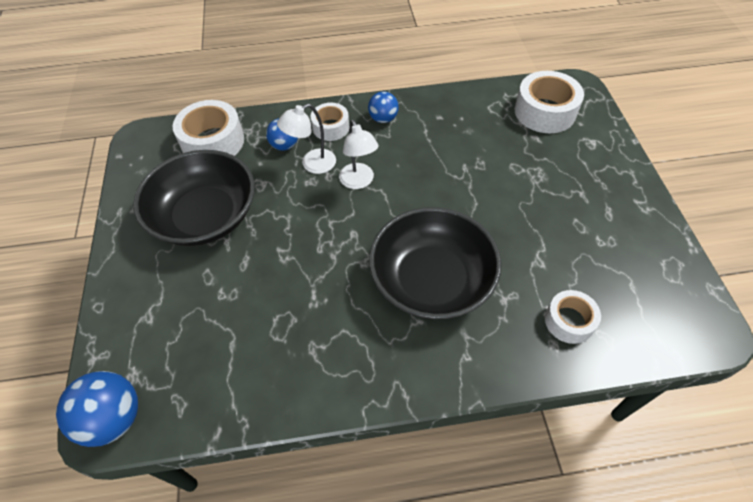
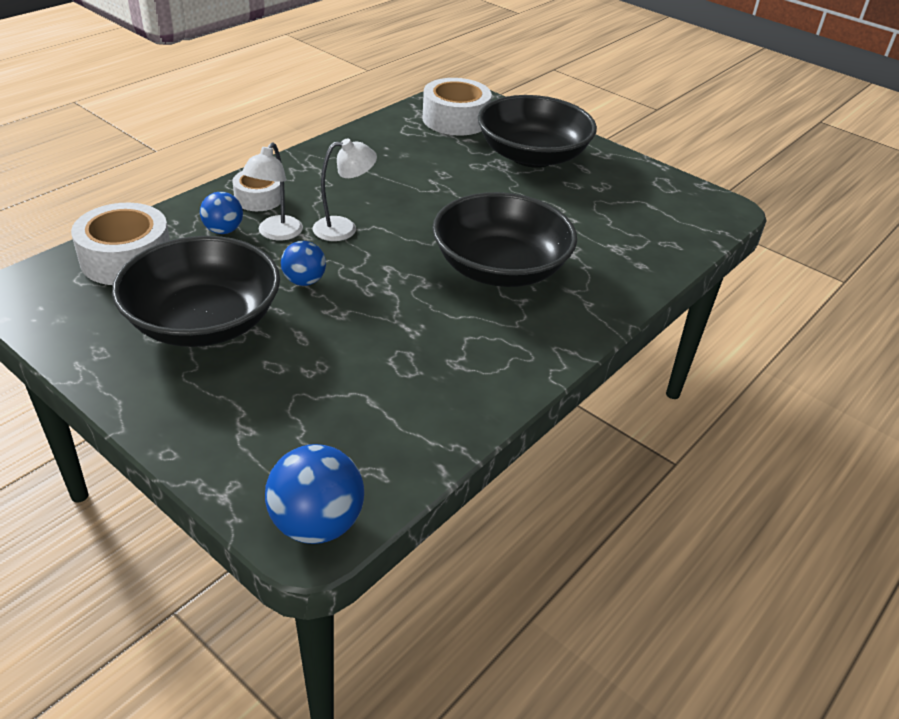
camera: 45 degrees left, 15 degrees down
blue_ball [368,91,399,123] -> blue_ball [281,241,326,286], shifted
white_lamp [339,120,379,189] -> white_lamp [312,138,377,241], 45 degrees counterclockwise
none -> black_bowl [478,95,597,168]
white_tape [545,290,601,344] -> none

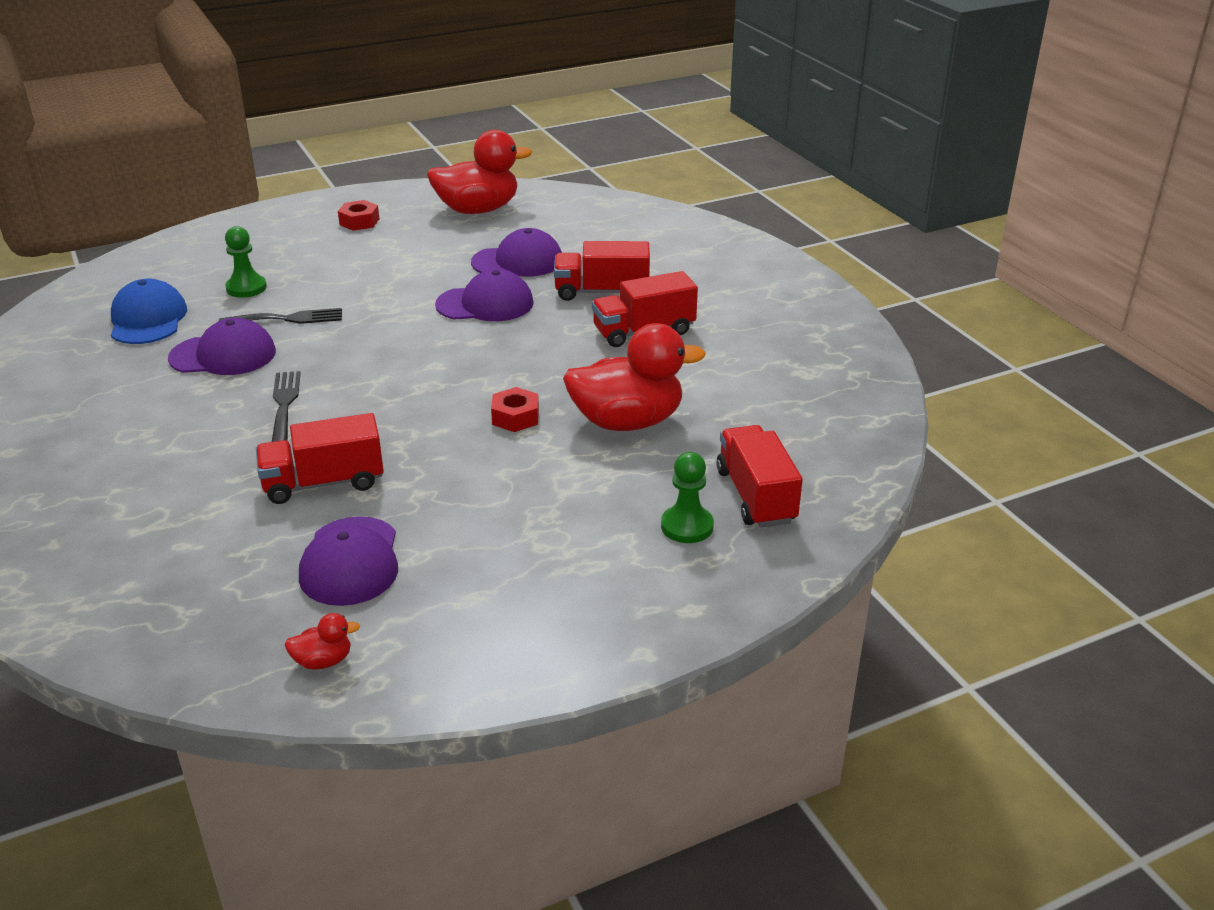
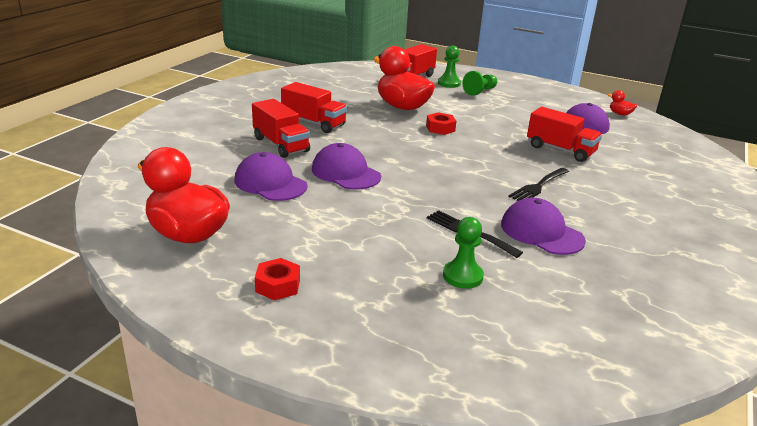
camera: 130 degrees left, 5 degrees down
none -> green_pawn [462,71,497,95]
blue_cap [111,279,187,344] -> none

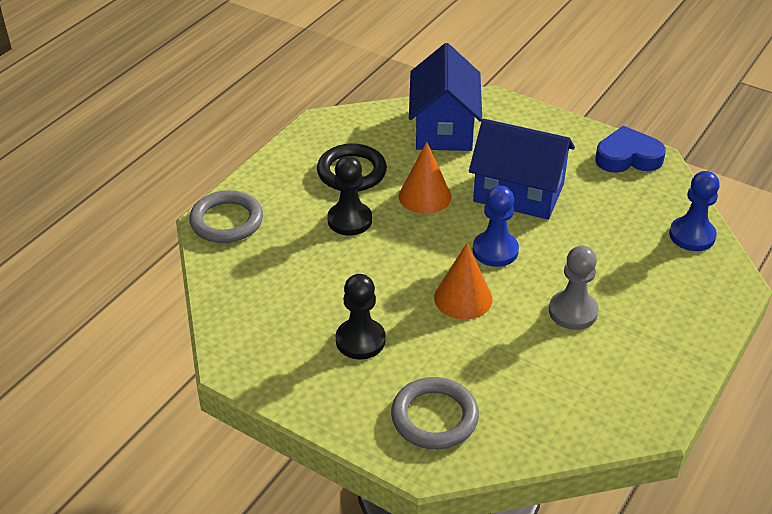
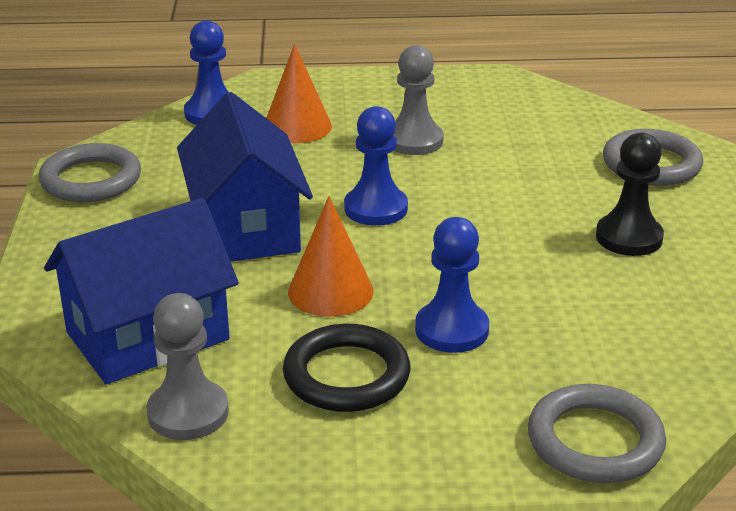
camera: 125 degrees left, 10 degrees down
blue_heart [595,126,666,173] -> grey_ring [39,143,141,202]
none -> grey_pawn [146,293,229,440]
orange_cone [434,243,492,320] -> orange_cone [266,44,332,143], shifted
black_pawn [327,156,372,235] -> blue_pawn [415,217,489,353]

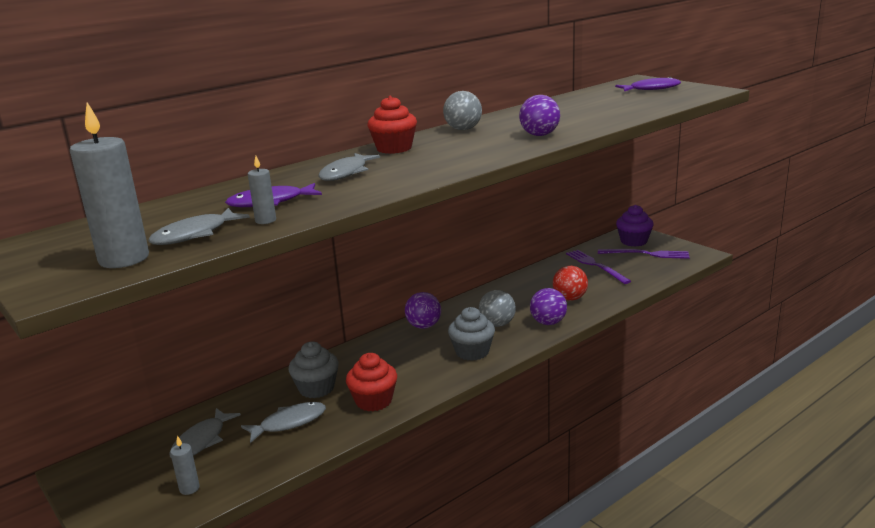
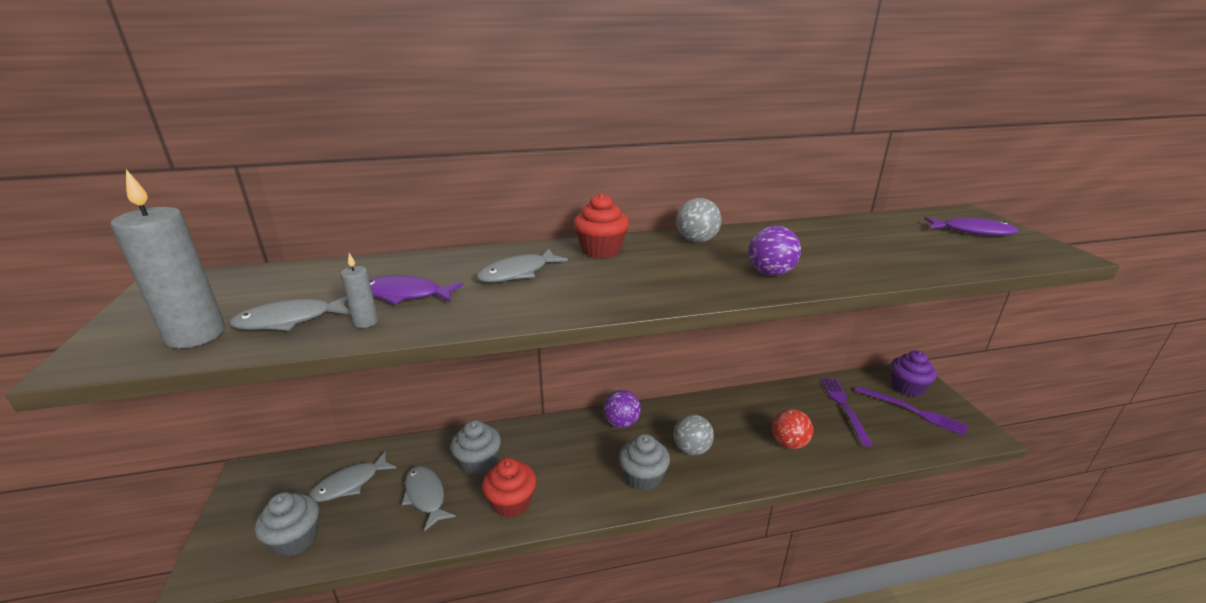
camera: 25 degrees right, 5 degrees up
grey_candle [170,436,200,495] -> grey_cupcake [255,492,319,557]
grey_fish [241,402,326,443] -> grey_fish [402,466,456,531], 120 degrees counterclockwise
purple_ball [530,288,567,325] -> none

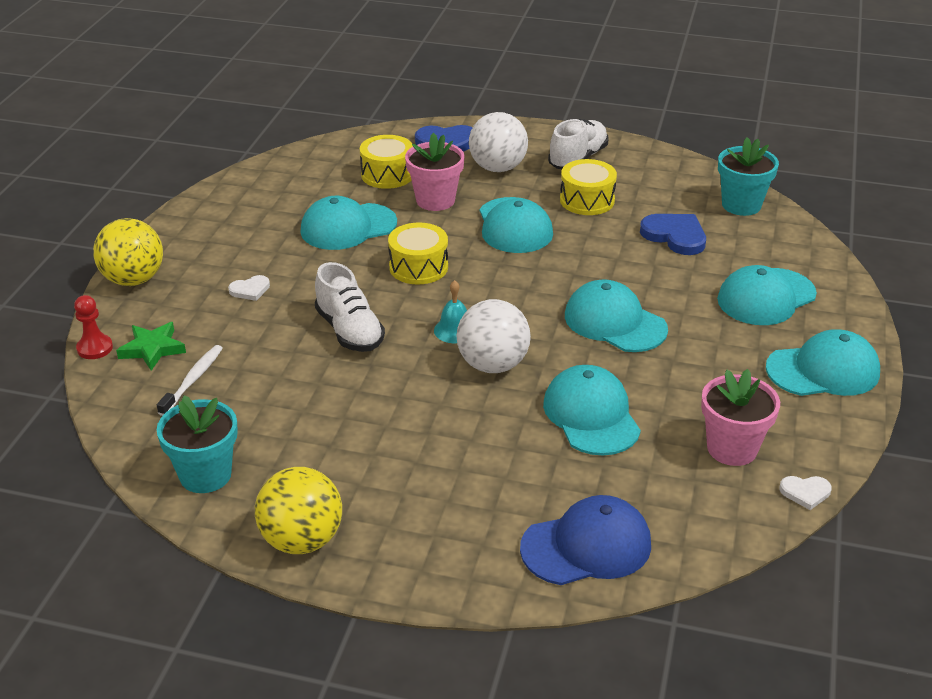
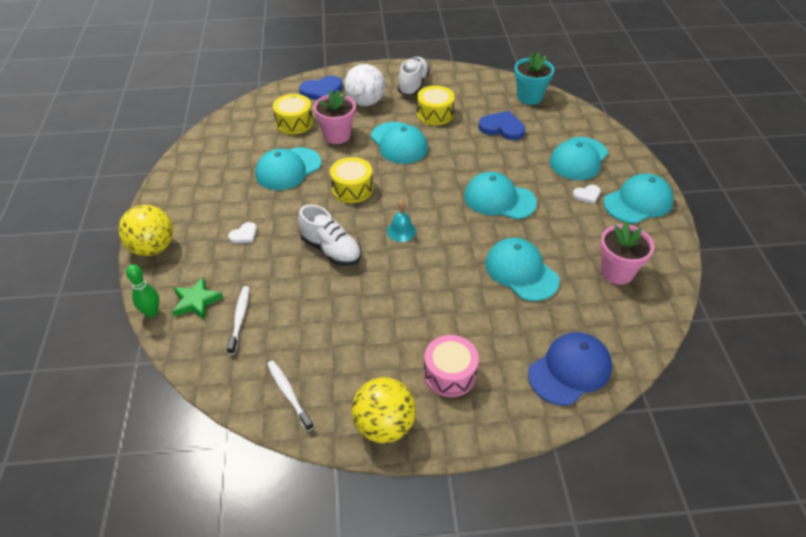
camera: 20 degrees left, 10 degrees up
red_pawn [74,295,113,359] -> green_bowling_pin [126,264,159,317]
turquoise_flower_pot [157,395,238,493] -> white_toothbrush [267,360,314,431]
none -> pink_drum [424,335,479,397]
white_heart [779,476,832,510] -> white_heart [573,185,601,204], shifted
white_ball [456,299,531,373] -> none

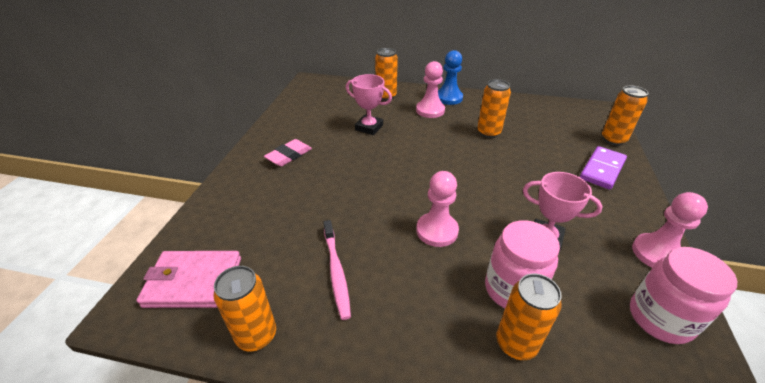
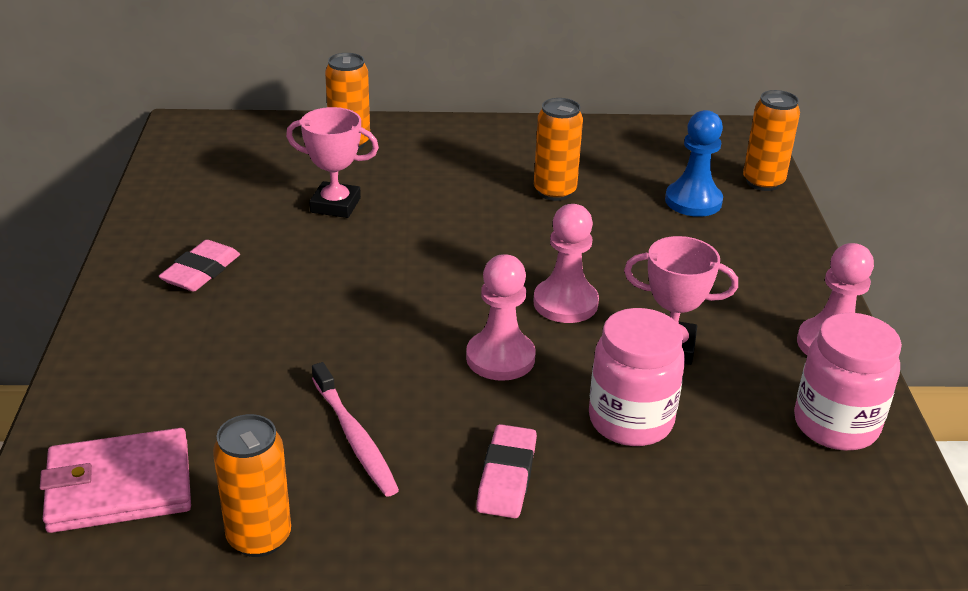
camera: 15 degrees left, 5 degrees down
none -> pink_eraser [476,424,537,518]
pink_pawn [416,61,445,118] -> pink_pawn [533,204,599,323], shifted
blue_pawn [438,50,463,105] -> blue_pawn [665,110,723,217], shifted
orange_can [496,274,562,360] -> none
purple_domino [580,146,627,190] -> none

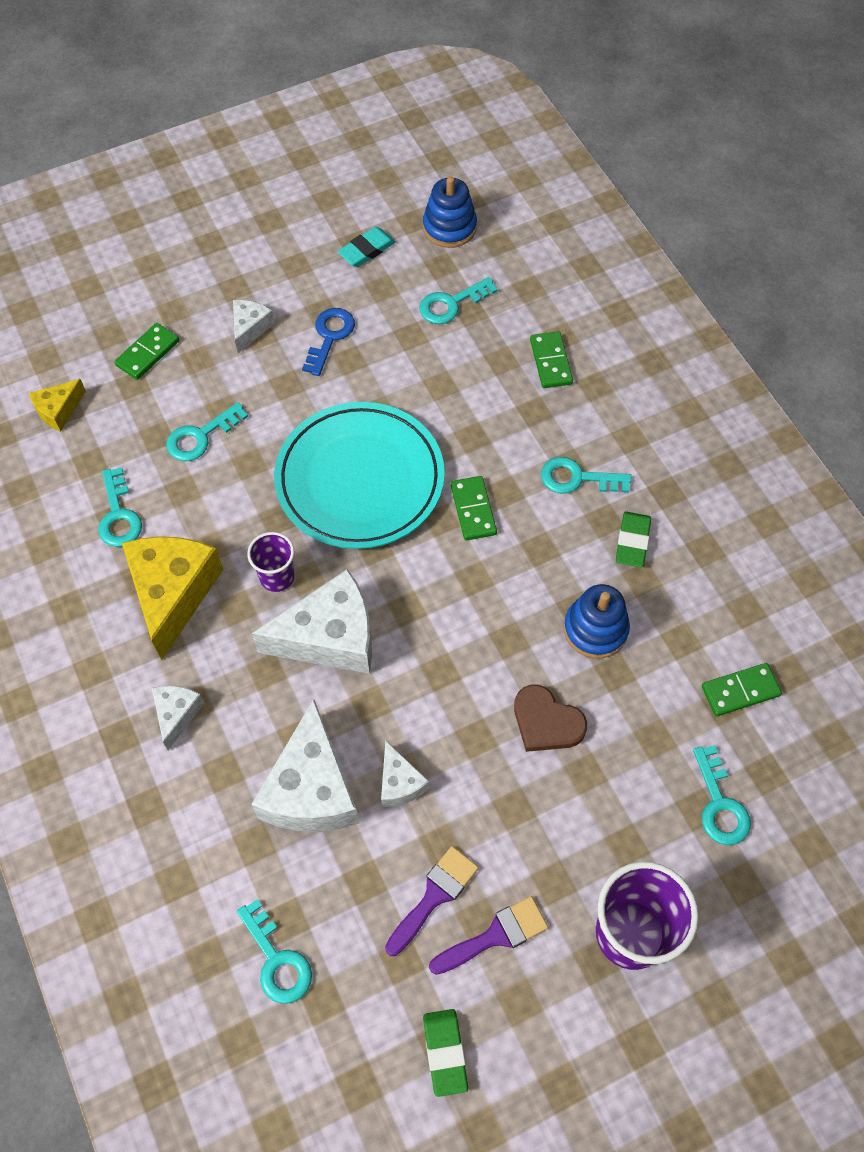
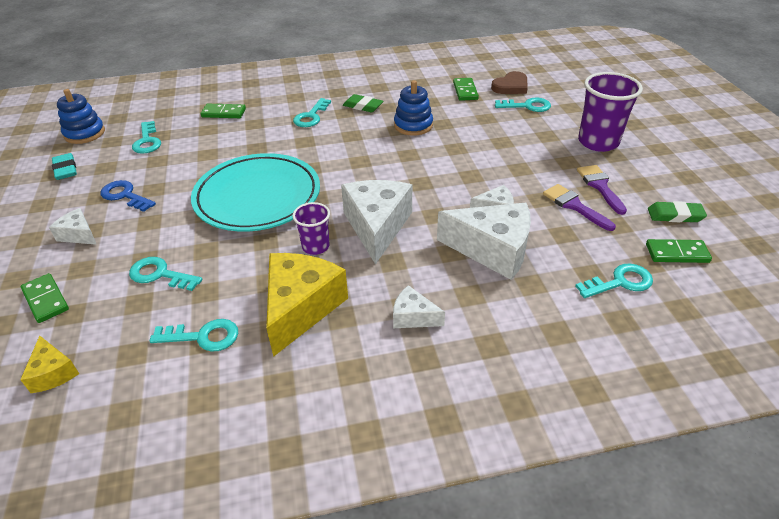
camera: 75 degrees left, 20 degrees down
turquoise_key [166,402,248,461] -> turquoise_key [129,257,203,291], 135 degrees clockwise
yellow_cheese [122,536,223,660] -> yellow_cheese [266,253,348,357], 90 degrees clockwise
brown_heart [514,685,587,752] -> brown_heart [491,71,528,94], shifted
green_domino [451,476,497,541] -> green_domino [646,239,712,263], shifted

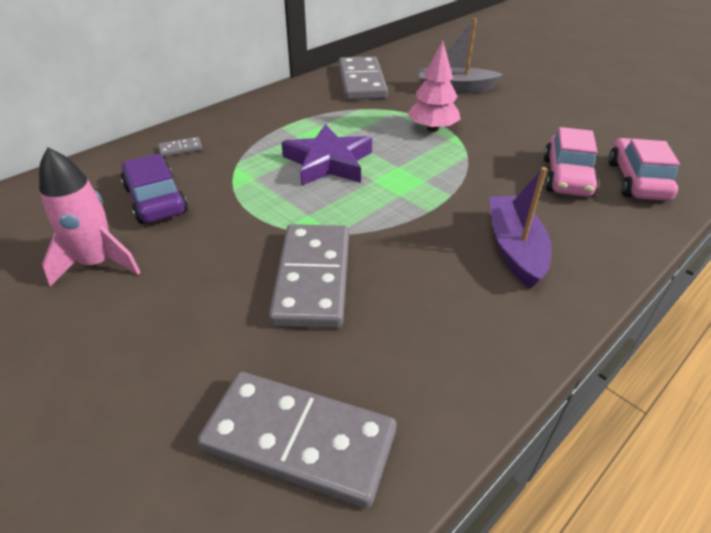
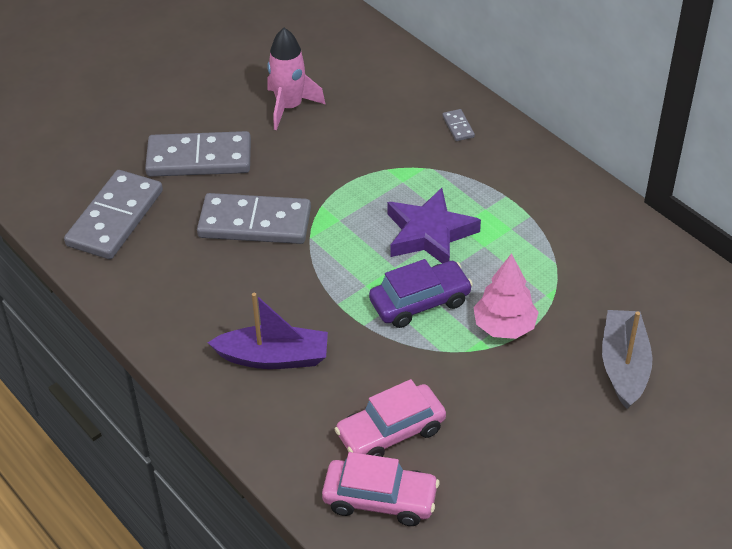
camera: 95 degrees right, 5 degrees up
grey_domino [339,56,388,100] -> grey_domino [145,131,251,177], shifted
pink_car [544,127,599,197] -> pink_car [335,379,446,457], 45 degrees counterclockwise
purple_car [121,154,188,224] -> purple_car [369,259,473,328], shifted

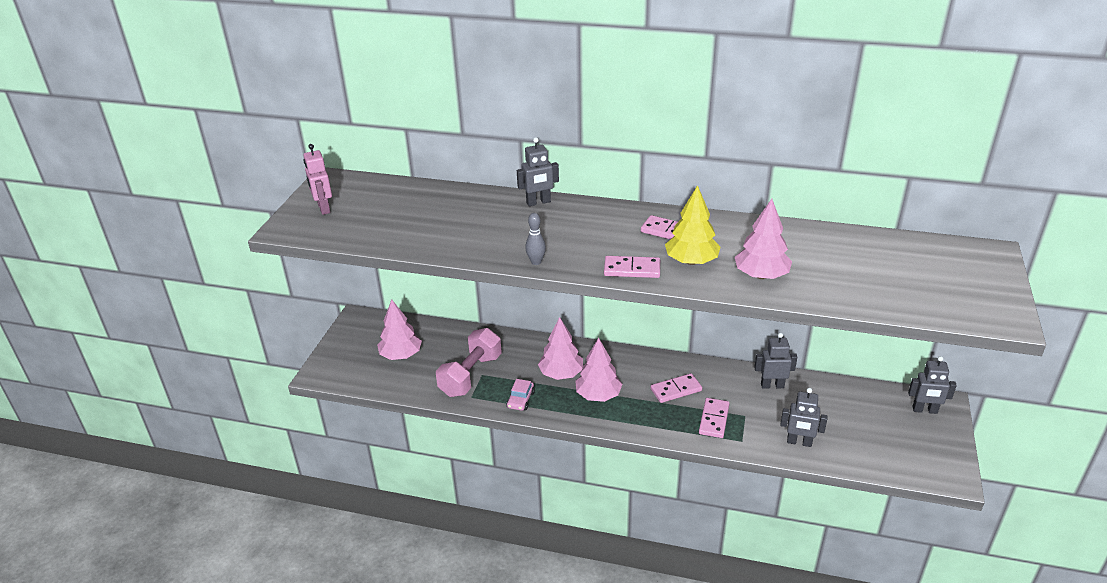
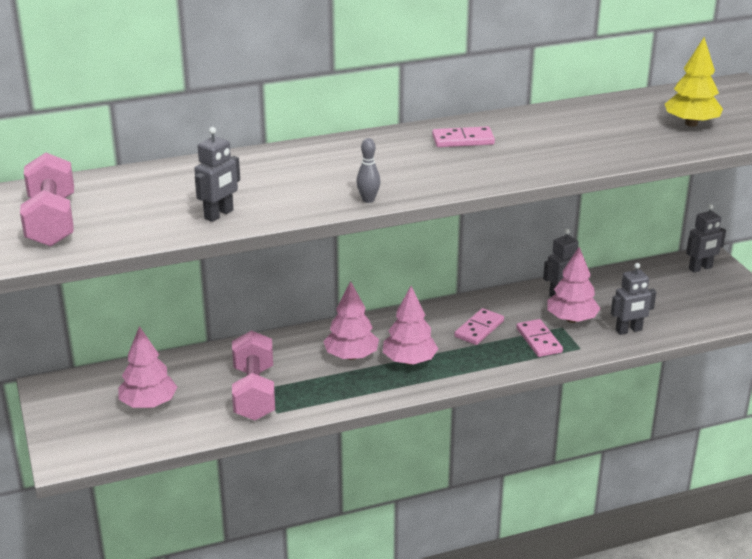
camera: 35 degrees left, 5 degrees down
pink_robot [303,144,332,215] -> pink_dumbbell [20,153,74,247]
grey_robot [517,137,559,206] -> grey_robot [194,127,240,222], shifted
pink_tree [735,199,792,279] -> pink_tree [547,247,601,323], shifted
yellow_tree [665,185,720,265] -> yellow_tree [665,37,723,127], shifted
pink_car [506,379,535,411] -> none
pink_domino [604,256,660,278] -> none

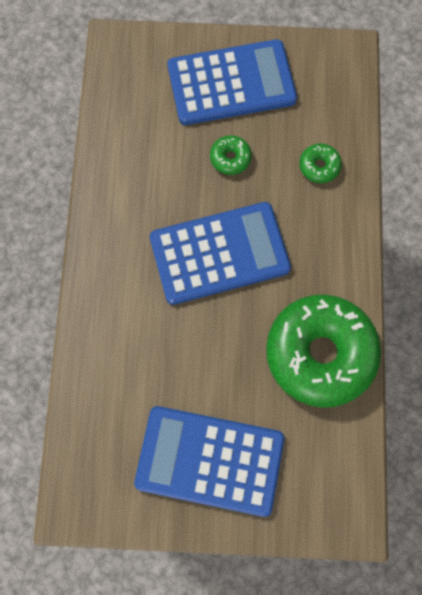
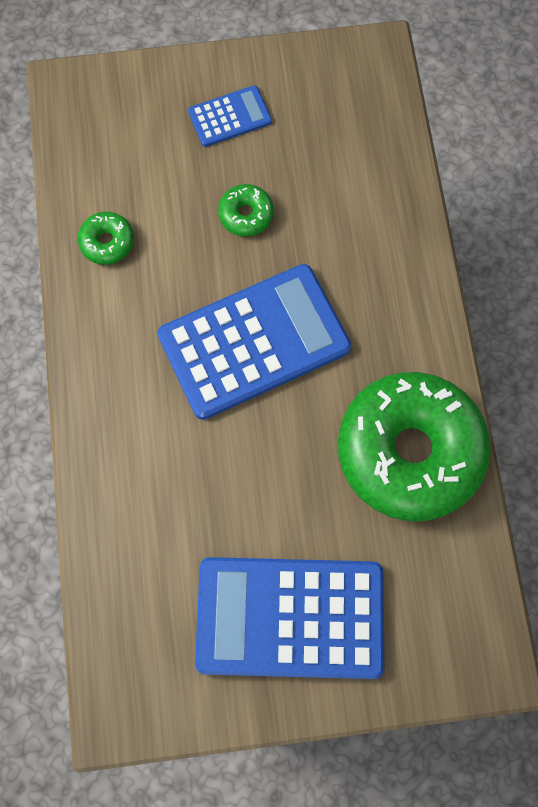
camera: 10 degrees left, 0 degrees up
green_donut [300,144,342,183] -> green_donut [78,212,134,265], shifted
blue_calculator [168,39,297,125] -> blue_calculator [188,85,272,147], x0.47

